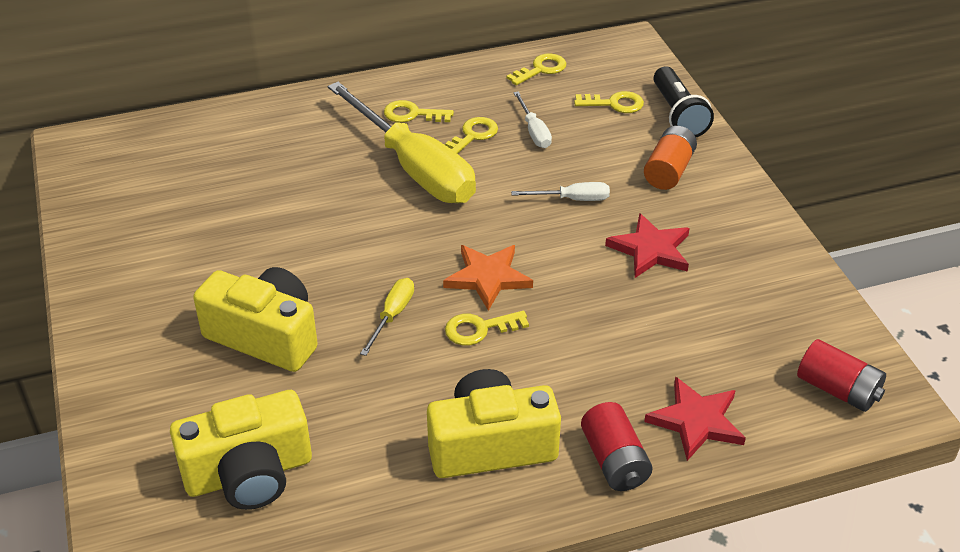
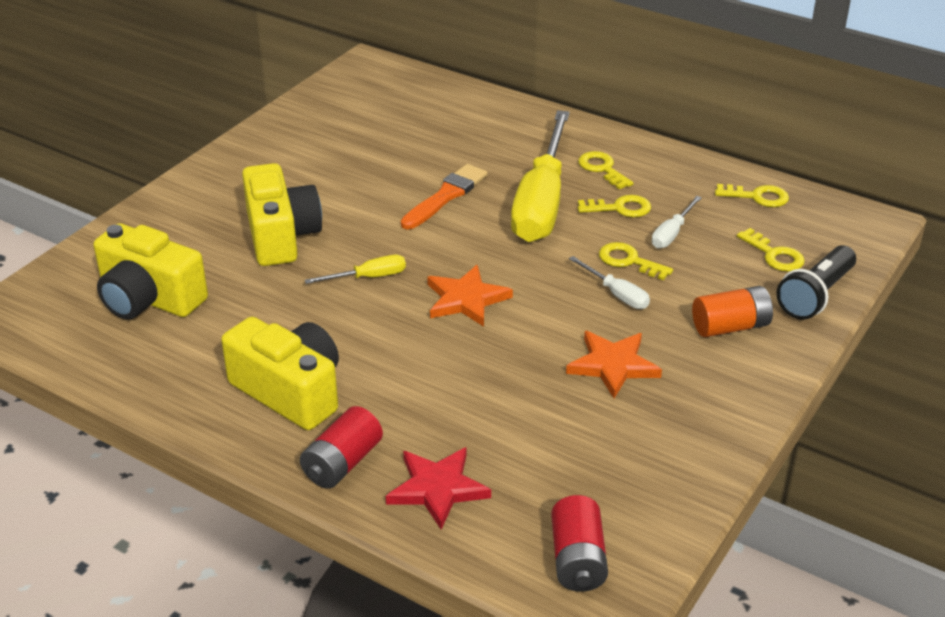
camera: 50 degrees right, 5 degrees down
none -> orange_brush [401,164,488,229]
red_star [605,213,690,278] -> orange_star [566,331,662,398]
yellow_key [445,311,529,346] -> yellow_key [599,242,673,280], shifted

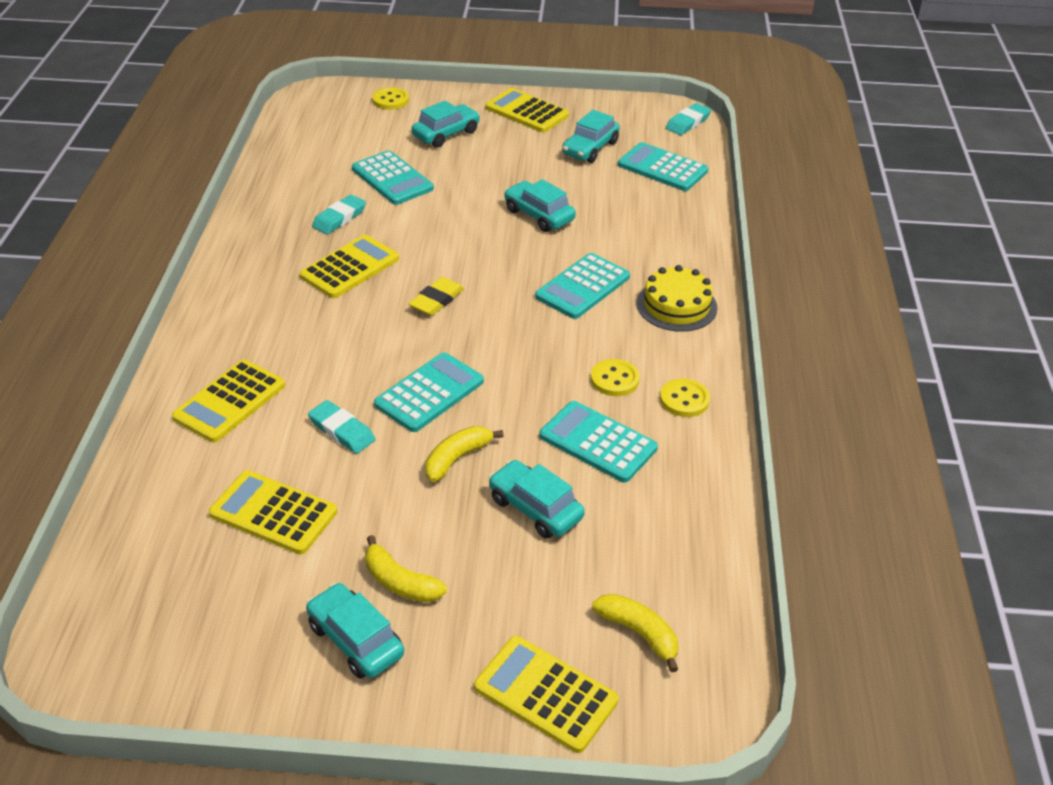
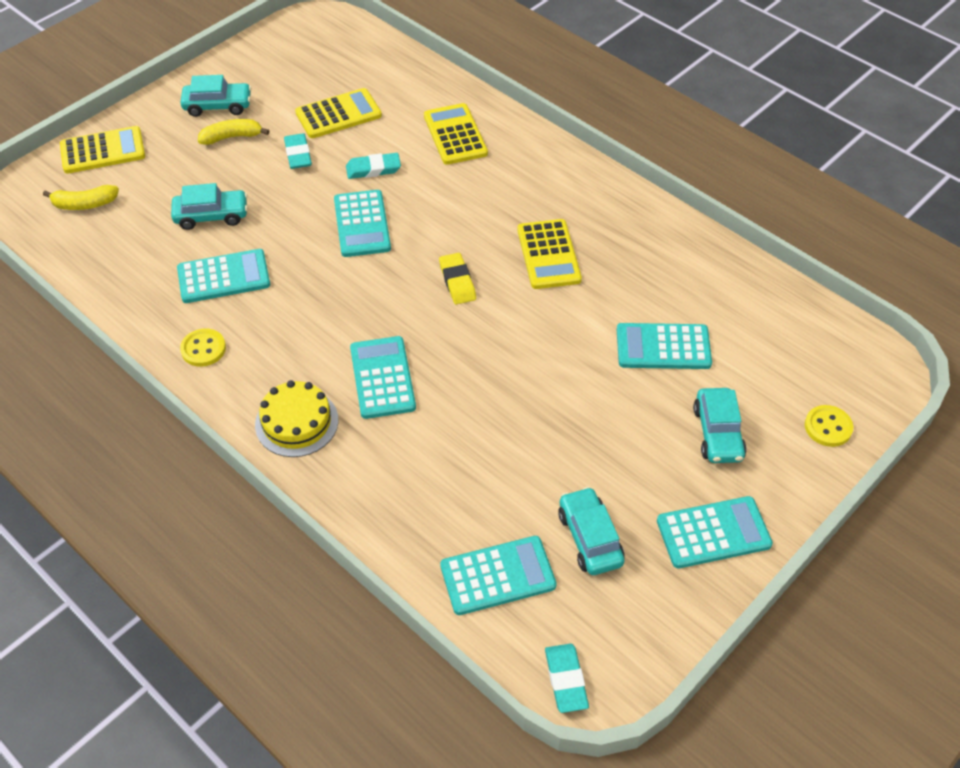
camera: 130 degrees right, 10 degrees up
turquoise_eraser [312,195,366,234] -> turquoise_eraser [284,133,312,169], shifted
yellow_calculator [485,88,569,132] -> turquoise_calculator [657,496,773,568]
yellow_banana [425,426,504,482] -> none
turquoise_car [504,179,576,232] -> none
yellow_button [591,359,640,396] -> none

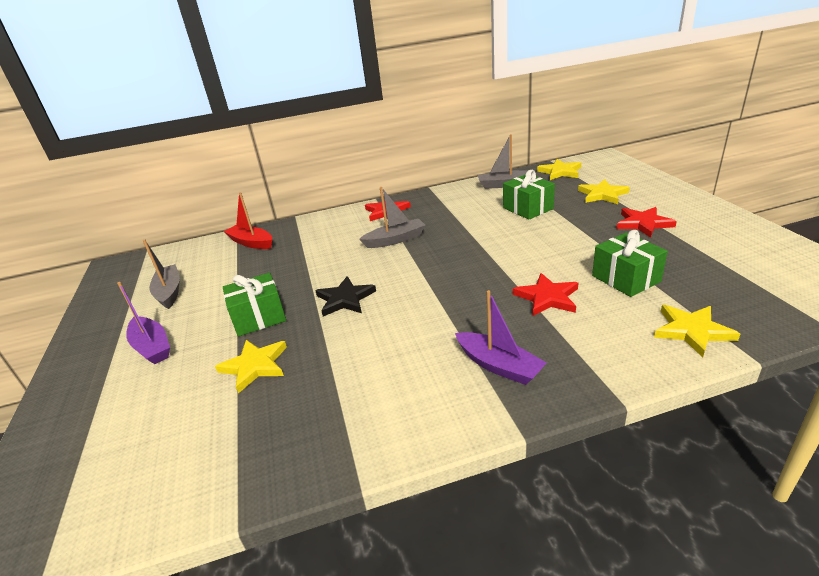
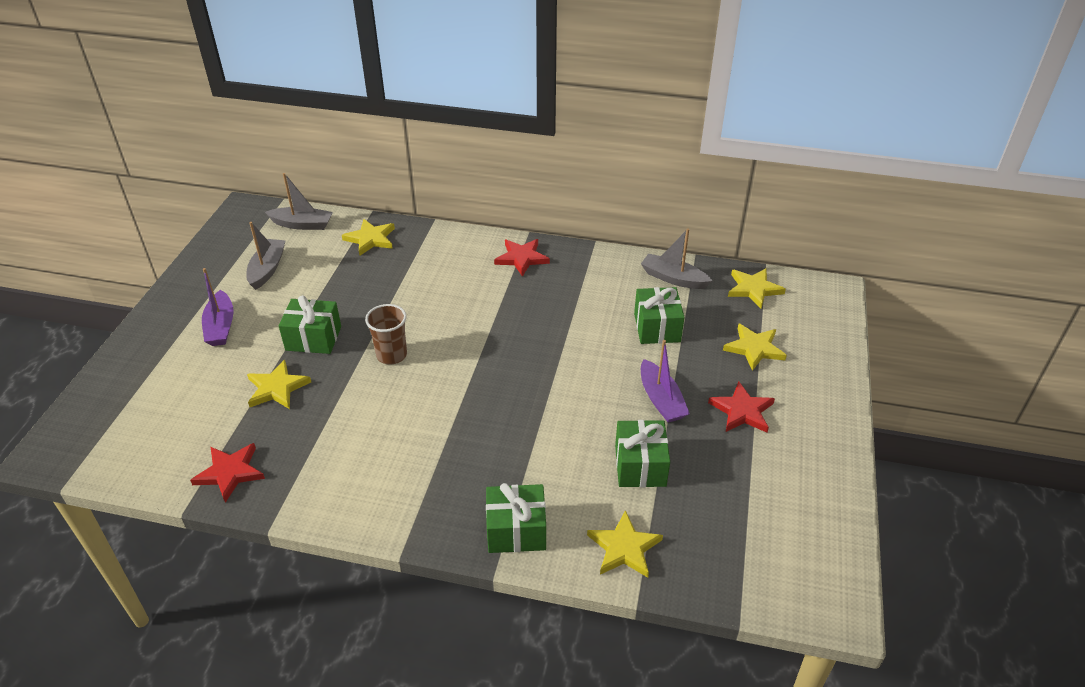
camera: 25 degrees right, 10 degrees up
red_star [513,273,578,316] -> red_star [190,443,265,503], shifted
grey_boat [359,187,425,248] -> grey_boat [265,173,333,230], shifted
red_boat [224,192,272,249] -> yellow_star [342,219,395,256]
black_star [316,276,376,316] -> brown_cup [365,304,407,364]
none -> green_gift [486,483,546,553]
purple_boat [455,290,547,385] -> purple_boat [641,340,690,423], shifted

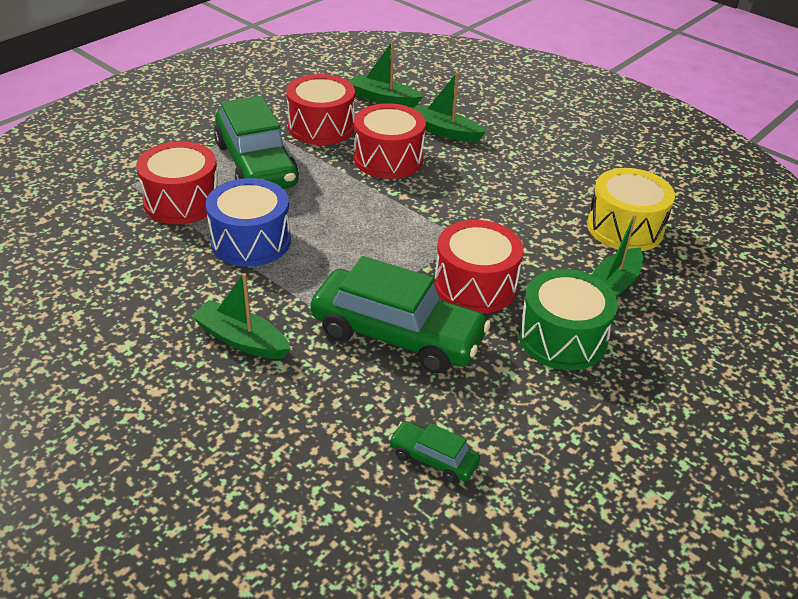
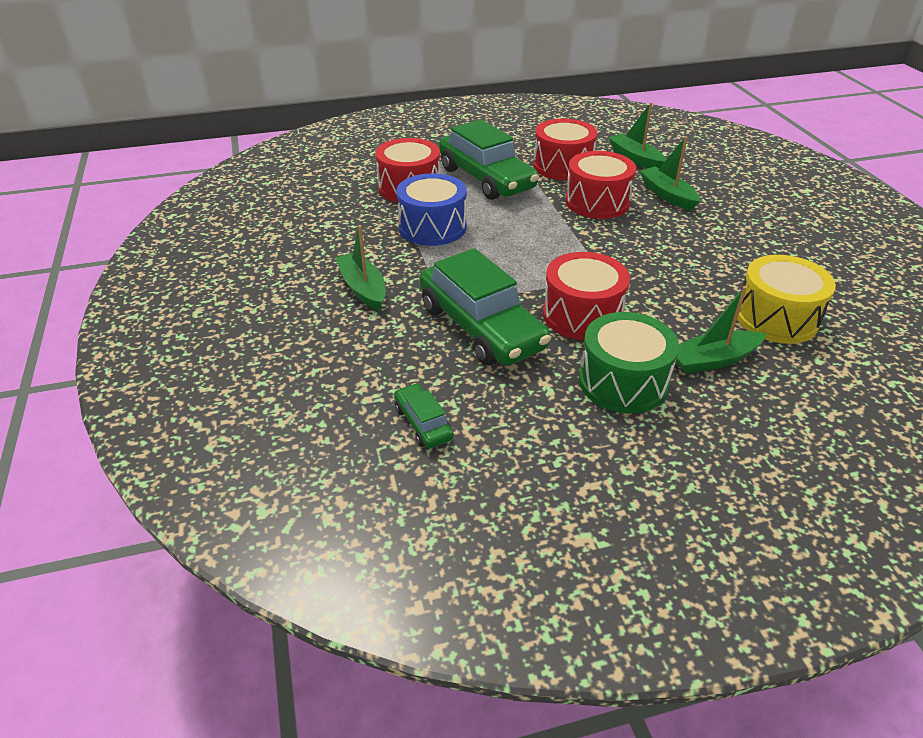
camera: 35 degrees right, 0 degrees up
green_car [214,96,299,189] -> green_car [439,119,539,200], 45 degrees counterclockwise

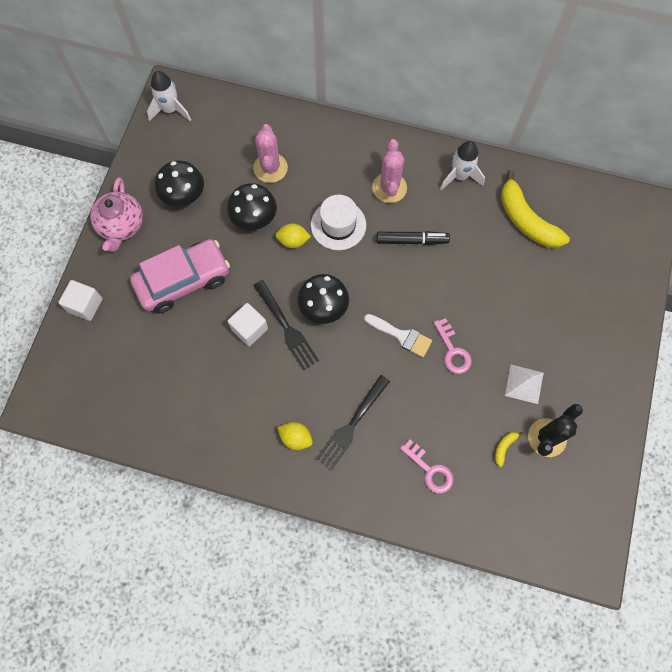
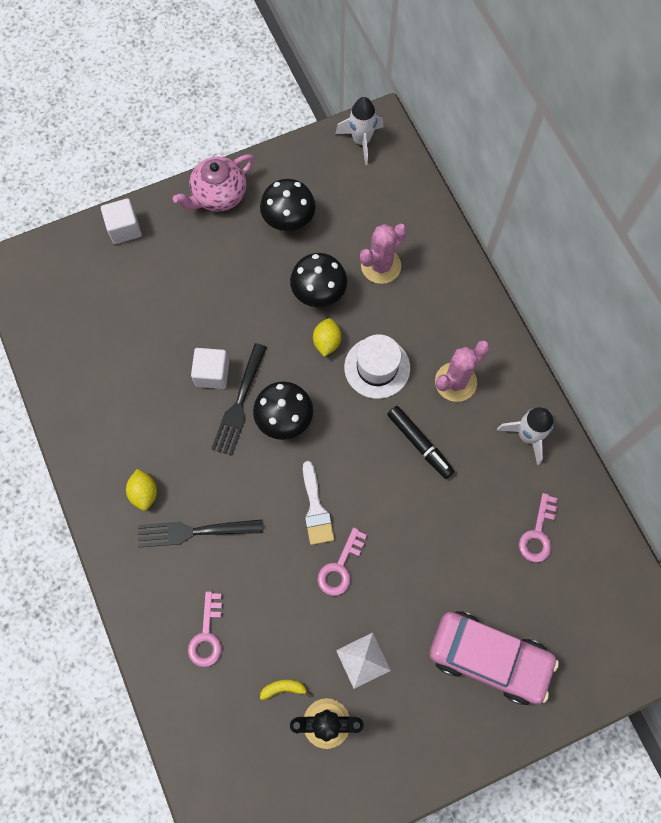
camera: 50 degrees right, 0 degrees up
yellow_lemon [275,223,311,248] -> yellow_lemon [313,318,341,357], 45 degrees clockwise
pink_car [130,239,230,314] -> pink_car [429,611,559,705], shifted
yellow_banana [501,170,570,248] -> pink_key [519,493,558,563]

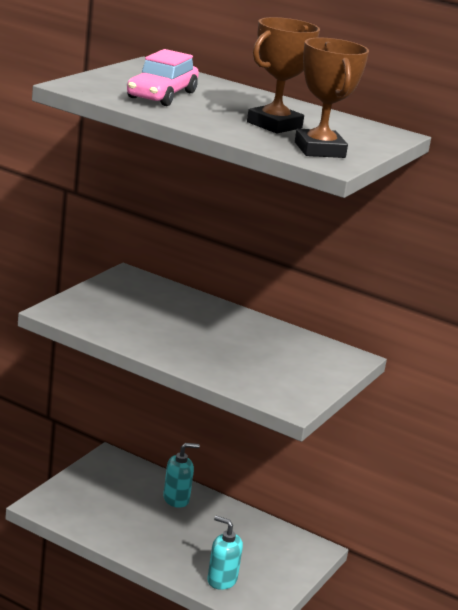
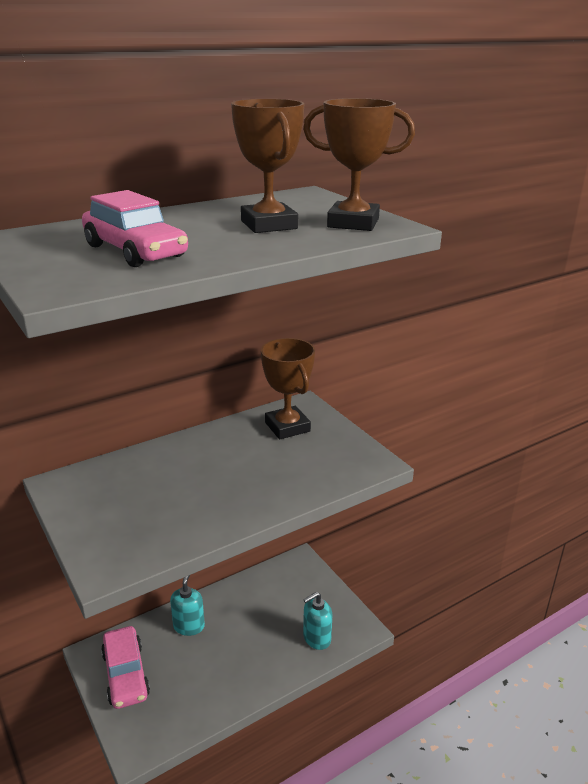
camera: 60 degrees left, 5 degrees up
none -> pink_car [101,626,150,709]
none -> brown_trophy [261,338,315,439]

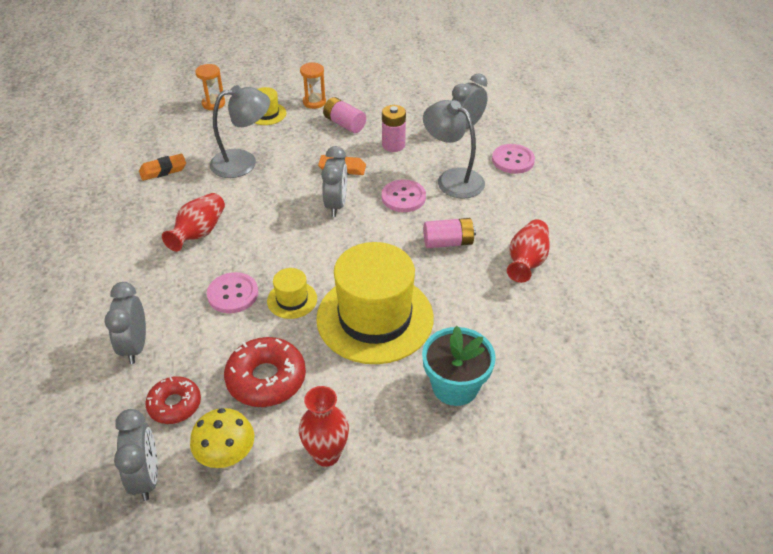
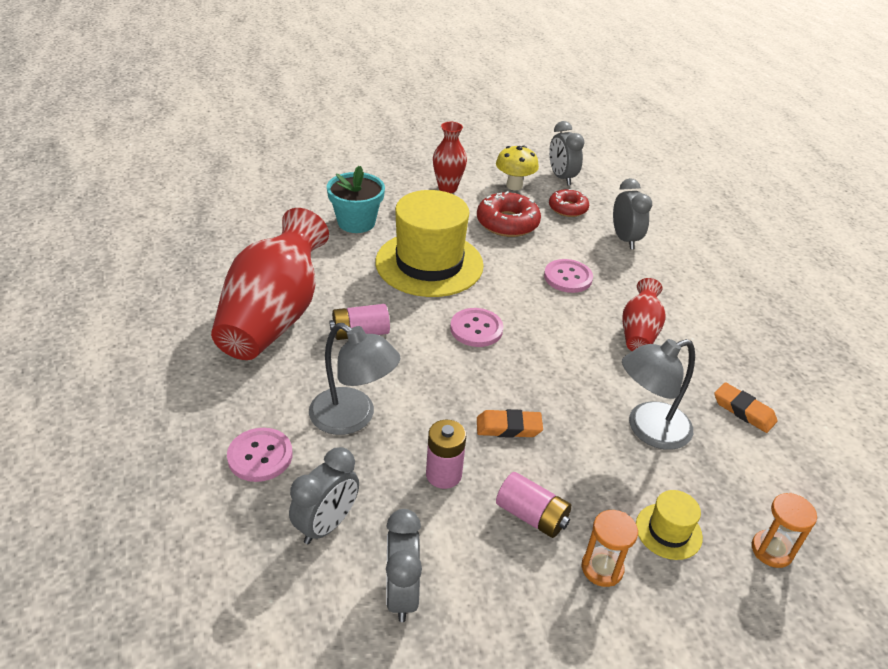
camera: 170 degrees right, 5 degrees down
red_vase [507,219,550,283] -> red_vase [211,208,329,360], x1.98
grey_clock [321,146,347,217] -> grey_clock [386,509,422,622], shifted
pink_button [382,179,426,212] -> pink_button [450,308,503,347], shifted
orange_eraser [139,154,186,181] -> orange_eraser [714,382,777,433], 75 degrees clockwise
yellow_hat [267,268,317,319] -> none

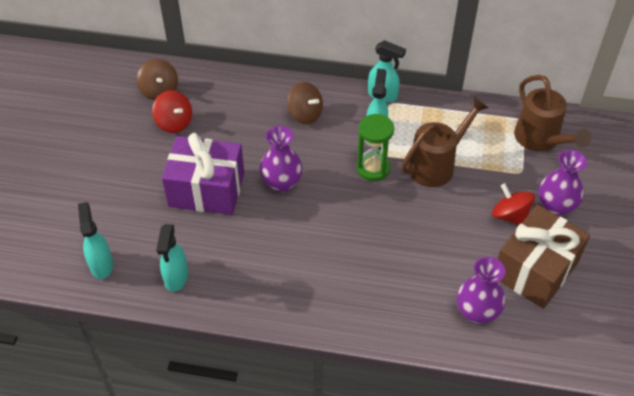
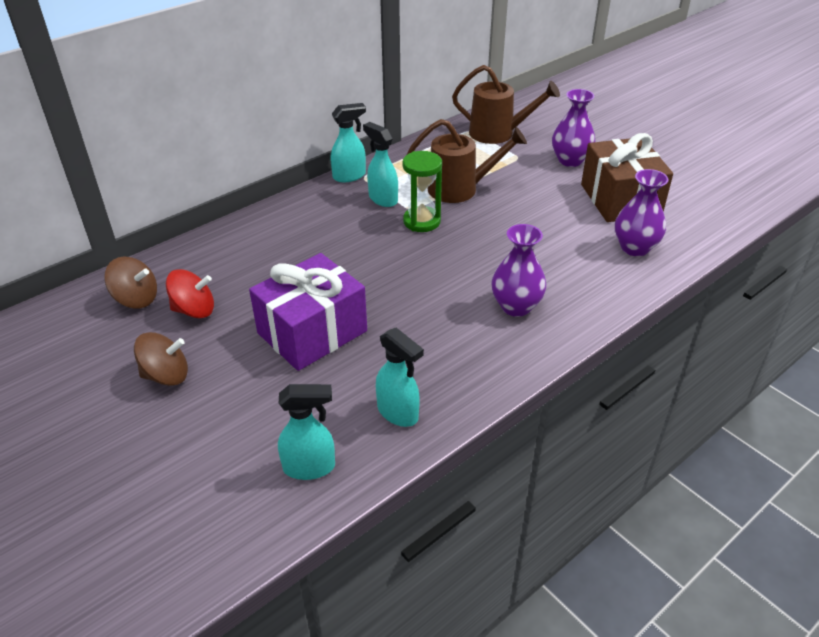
camera: 50 degrees left, 10 degrees down
brown_spinning_top [287,82,323,124] -> brown_spinning_top [134,332,188,386], shifted
turquoise_spray_bottle [78,202,113,279] -> turquoise_spray_bottle [278,384,335,480], 150 degrees clockwise
brown_watering_can [401,97,488,187] -> brown_watering_can [407,119,527,203], 90 degrees clockwise
purple_vase [260,126,303,192] -> purple_vase [491,224,546,317], shifted
red_spinning_top [492,183,535,225] -> none

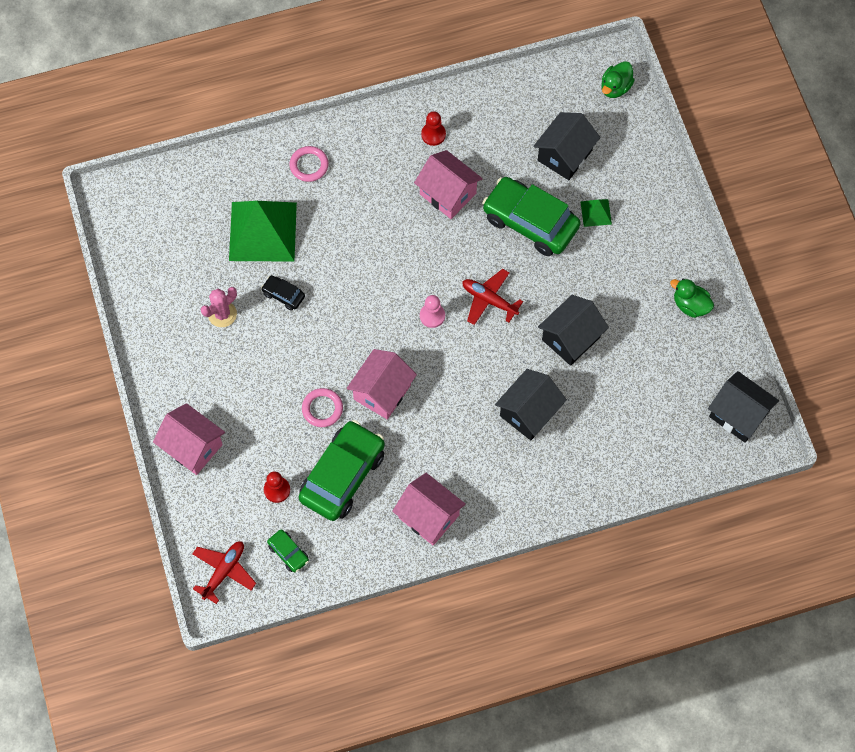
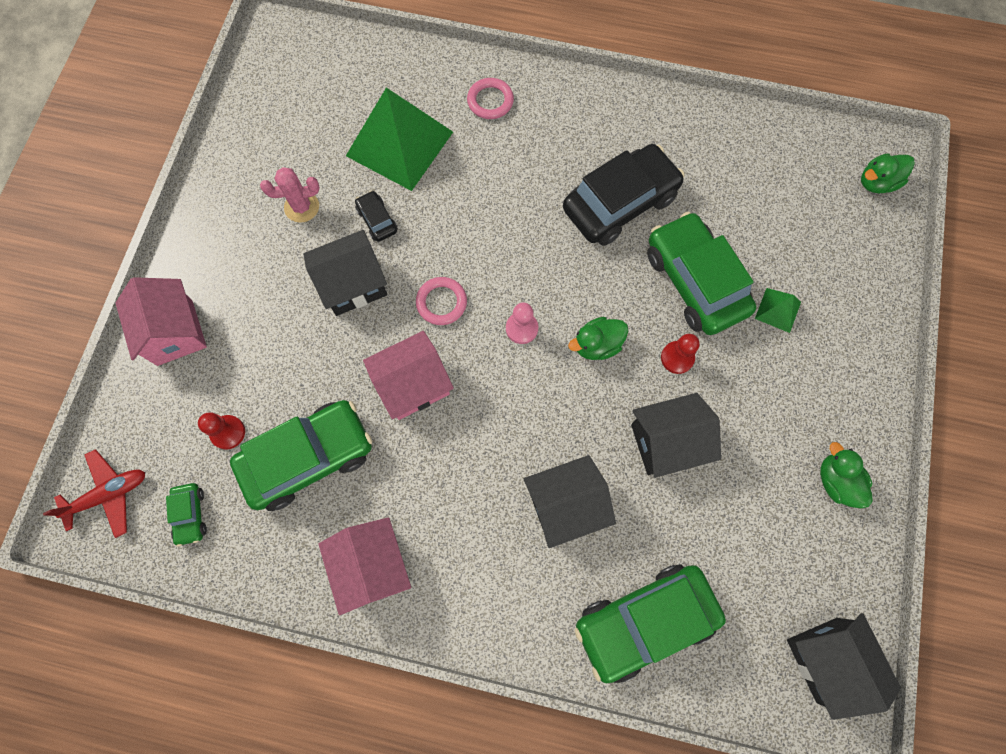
camera: 30 degrees right, 5 degrees up
black_house [533,112,601,180] -> black_house [303,230,387,316], shifted
pink_ring [302,388,343,427] -> pink_ring [416,277,467,325], shifted
pink_house [414,150,483,219] -> black_car [563,144,685,246]
red_plane [462,269,523,325] -> green_duck [568,317,628,360]
none -> green_car [575,565,726,683]
red_pawn [421,111,446,146] -> red_pawn [661,334,700,374], shifted

